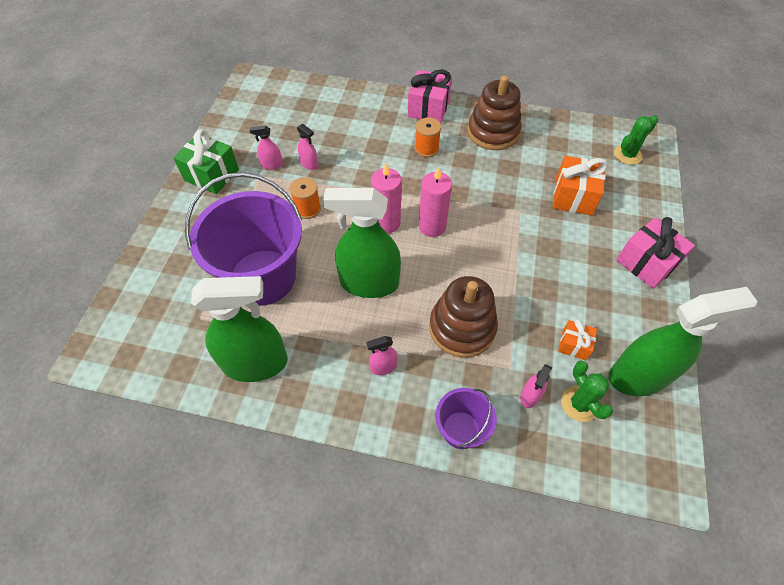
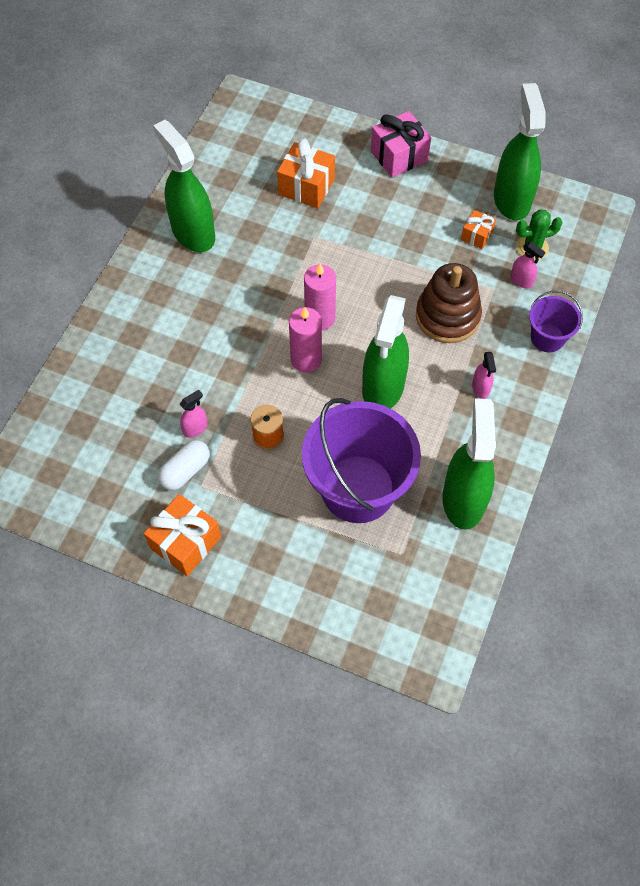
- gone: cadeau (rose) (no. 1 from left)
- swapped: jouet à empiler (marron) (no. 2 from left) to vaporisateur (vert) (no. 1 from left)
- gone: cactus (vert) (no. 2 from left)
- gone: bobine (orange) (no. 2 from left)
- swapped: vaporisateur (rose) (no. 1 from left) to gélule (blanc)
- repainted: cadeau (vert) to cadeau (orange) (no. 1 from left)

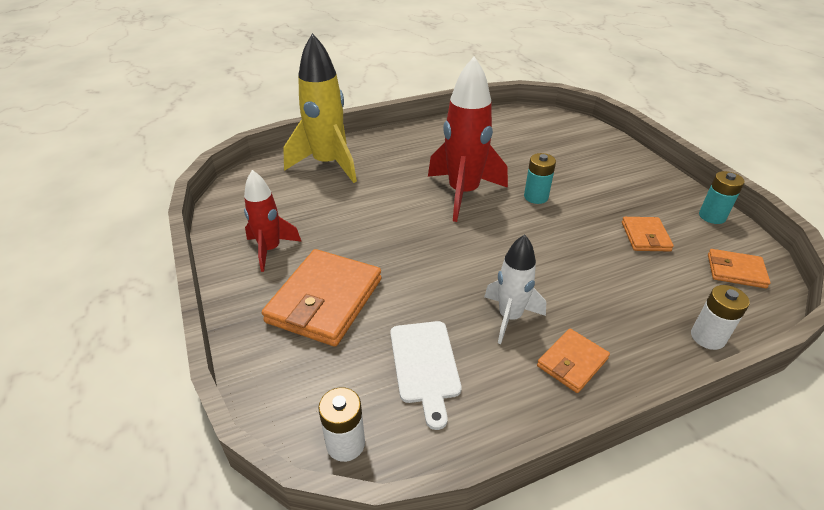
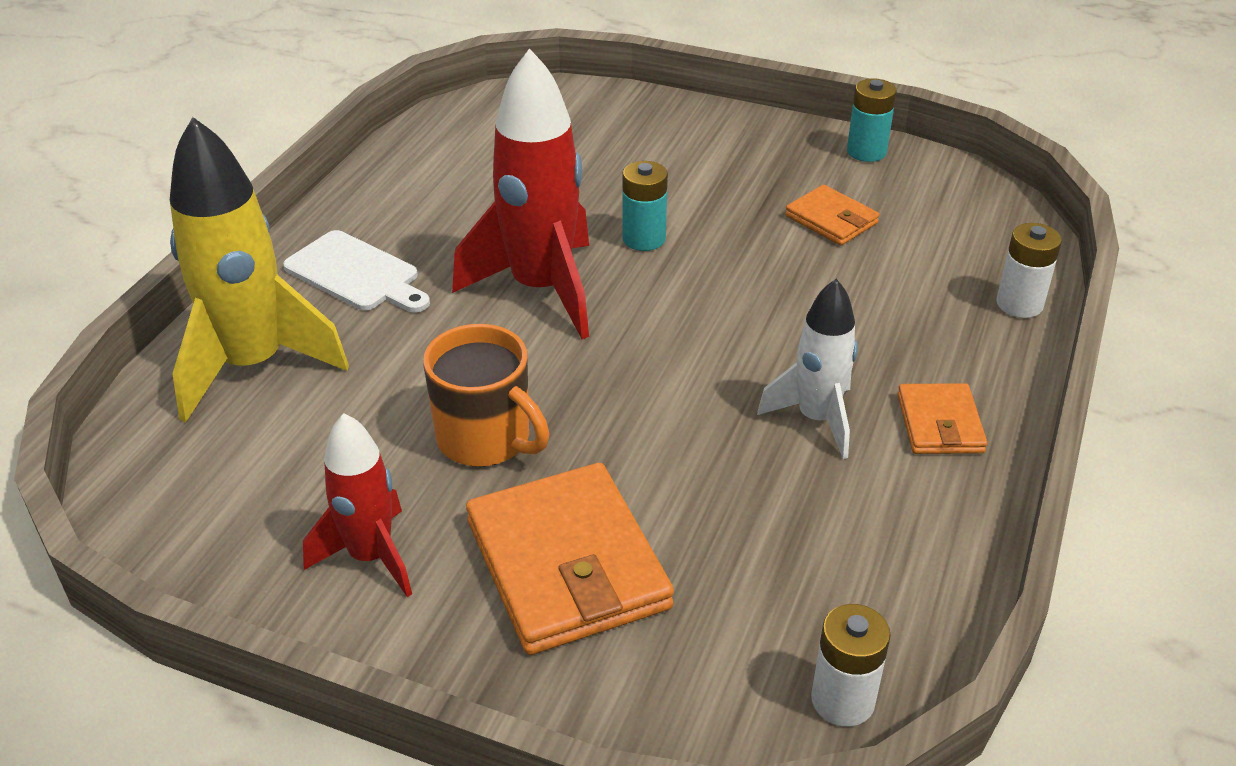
- gone: portefeuille (orange) (no. 4 from left)
- shifted: planche à découper (blanc)
- new: tasse (orange)

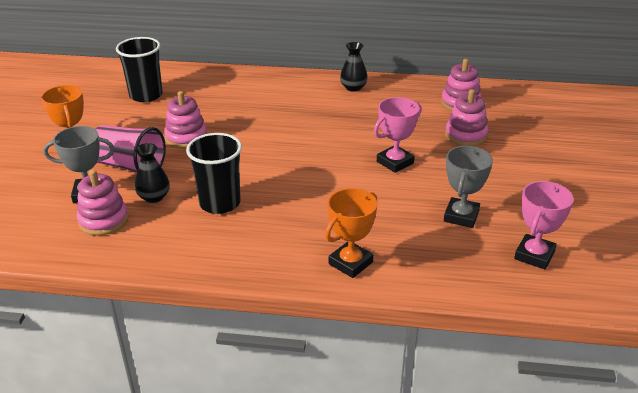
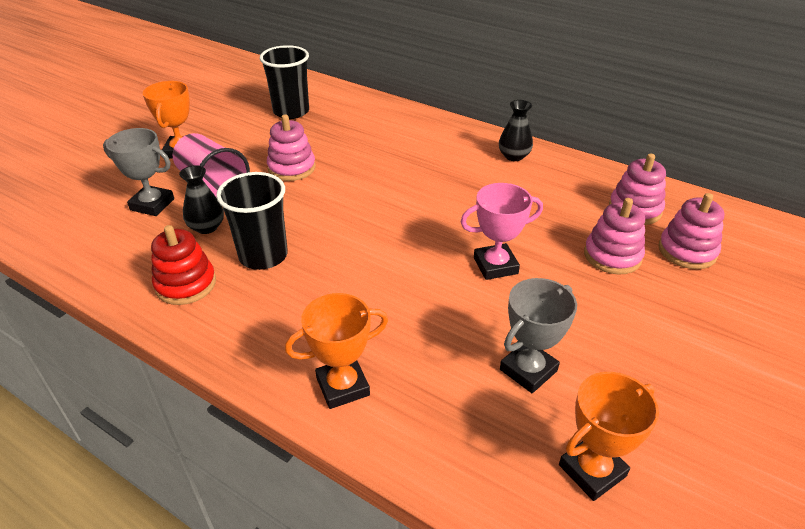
- shifted: jouet à empiler (rose) (no. 1 from left in the first image) to jouet à empiler (rose) (no. 4 from left)
- repainted: trophée (rose) (no. 2 from left) to trophée (orange) (no. 3 from left)
- new: jouet à empiler (rouge)

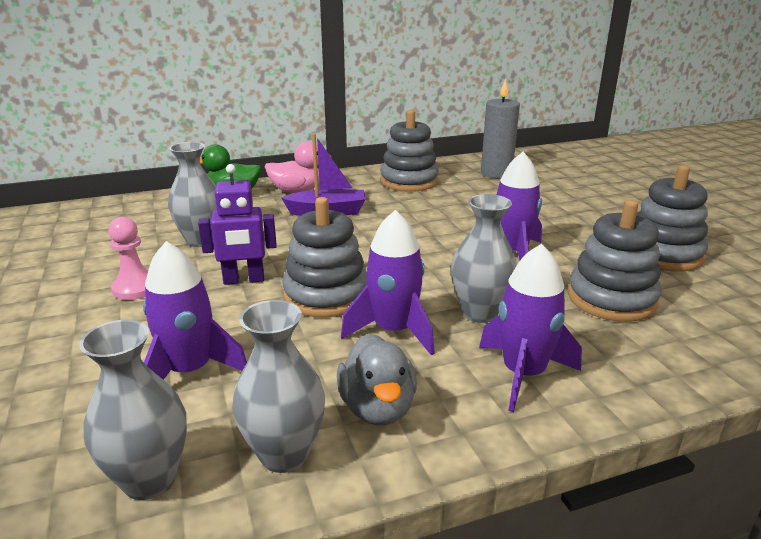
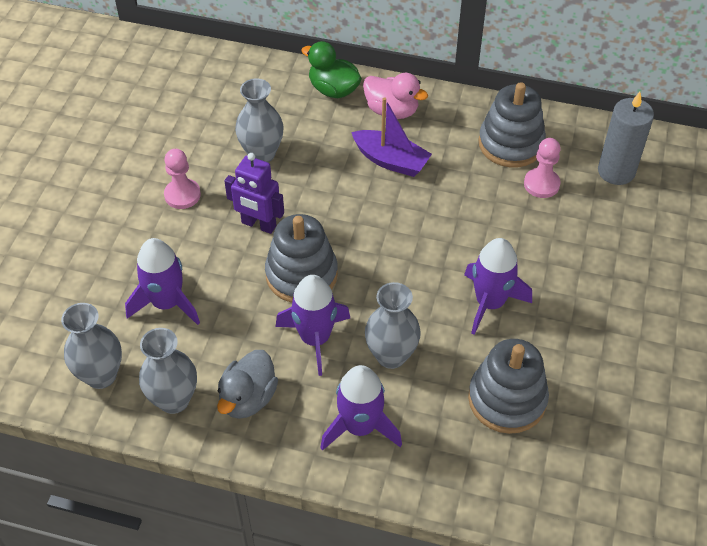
- gone: jouet à empiler (gris) (no. 4 from left)
- new: pion (rose) (no. 2 from left)

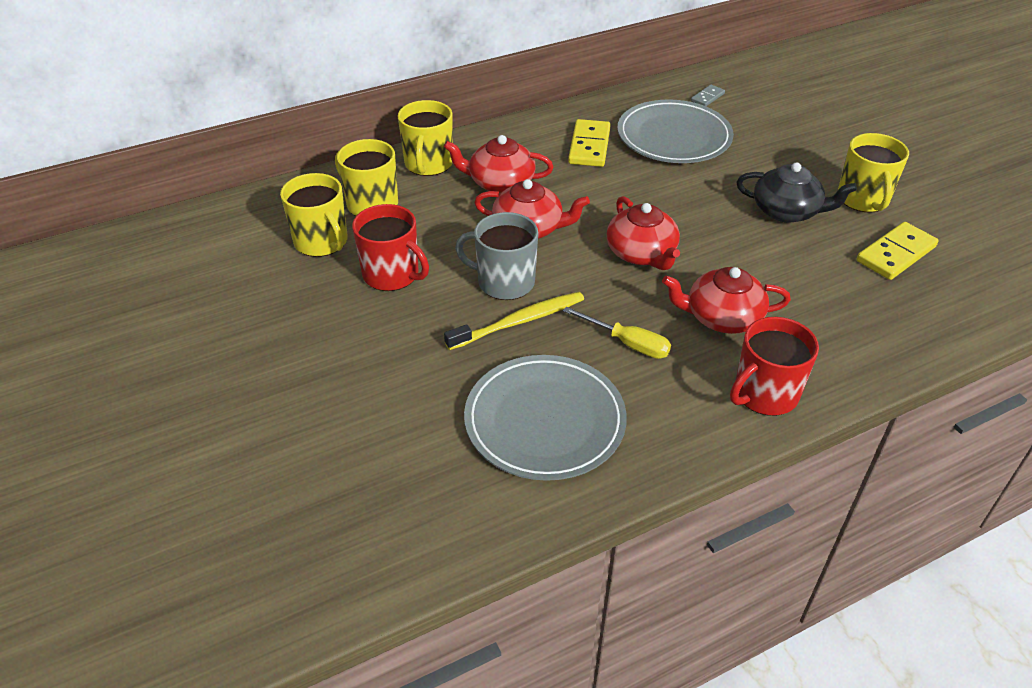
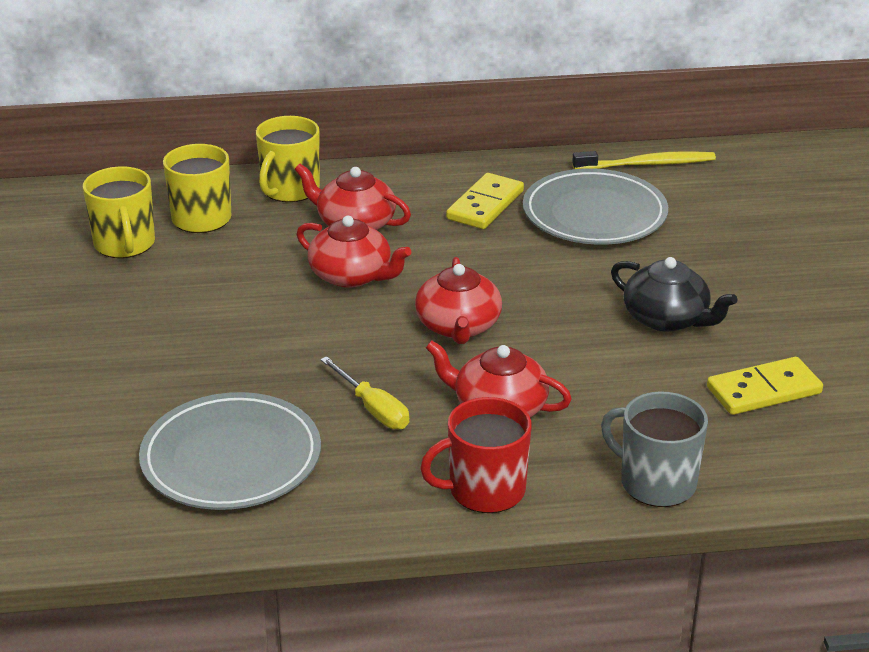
- gone: domino (gris)
- gone: tasse (jaune) (no. 4 from left)
- gone: tasse (rouge) (no. 1 from left)
- shifted: tasse (gris)
- shifted: brosse à dents (jaune)

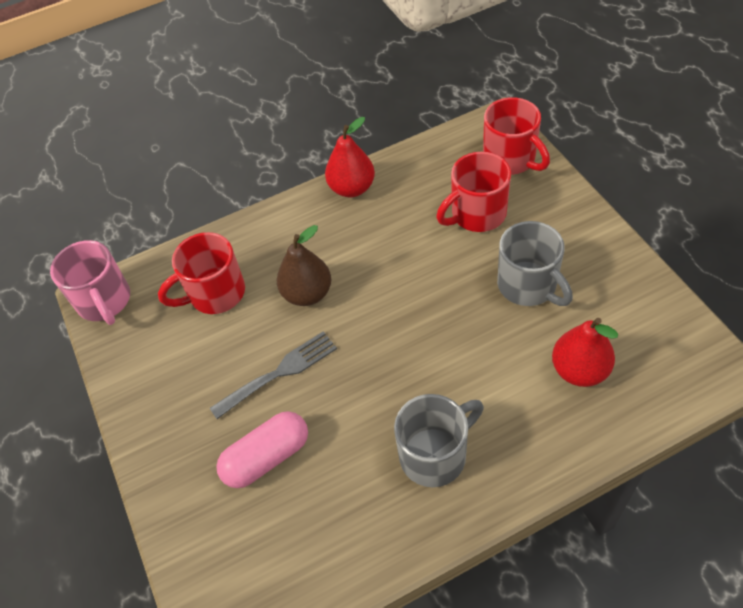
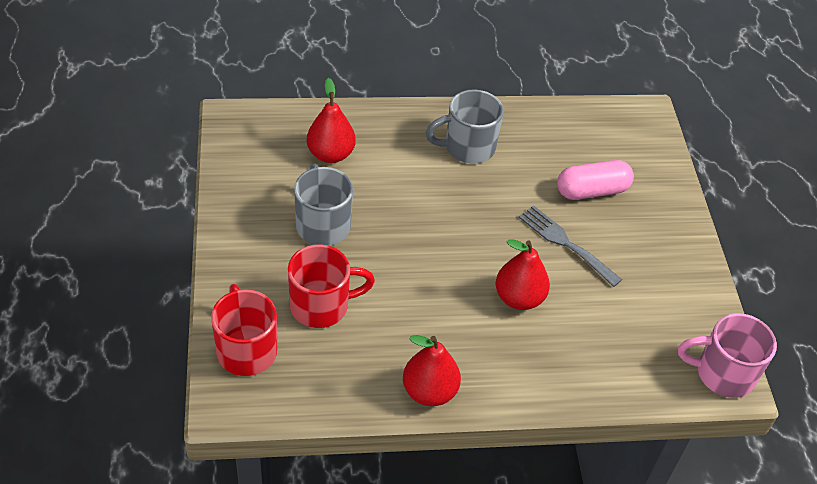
- repainted: poire (marron) to poire (rouge) (no. 3 from left)
- gone: tasse (rouge) (no. 1 from left)
- rotated: tasse (rose) 75 degrees counterclockwise
- rotated: fourchette (gris) 60 degrees clockwise

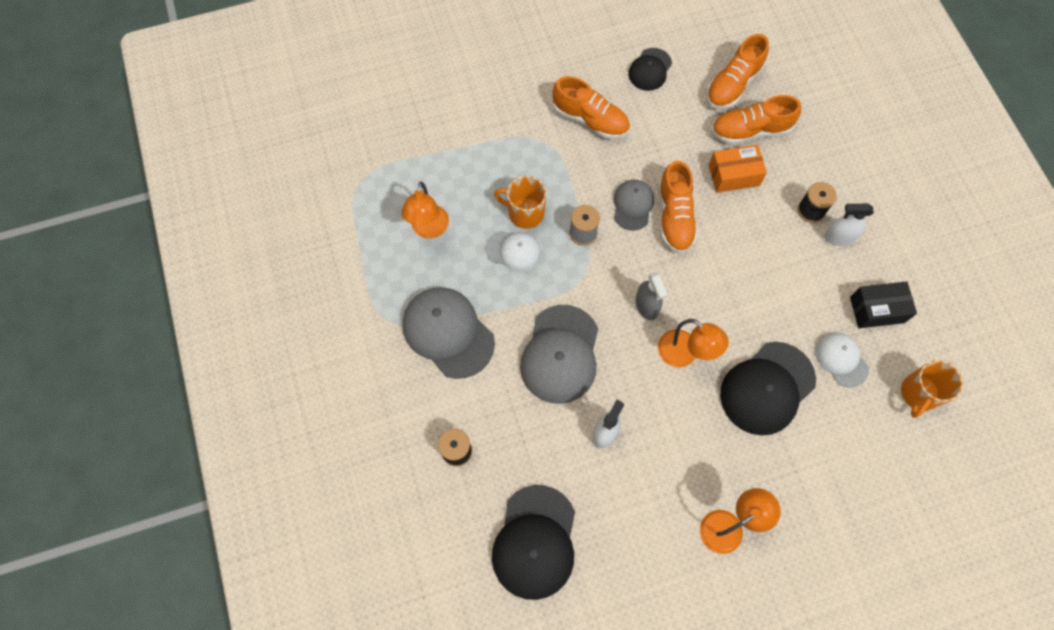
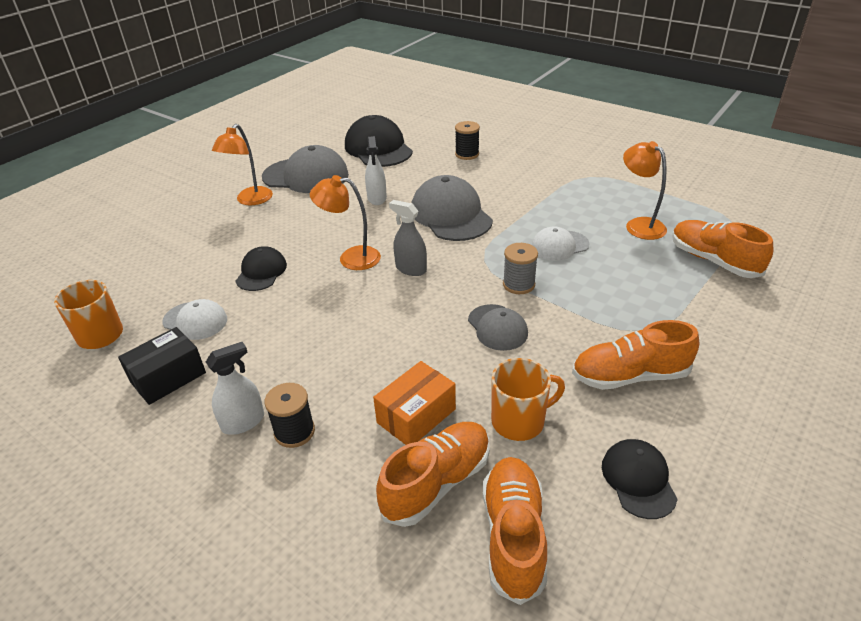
- shifted: chaussure (orange) (no. 2 from left in the first image) to chaussure (orange) (no. 4 from left)
- shifted: tasse (orange) (no. 1 from left in the first image) to tasse (orange) (no. 2 from left)
- shifted: casquette (gris) (no. 1 from left)
- scaled: casquette (noir) (no. 3 from left in the first image) x0.57

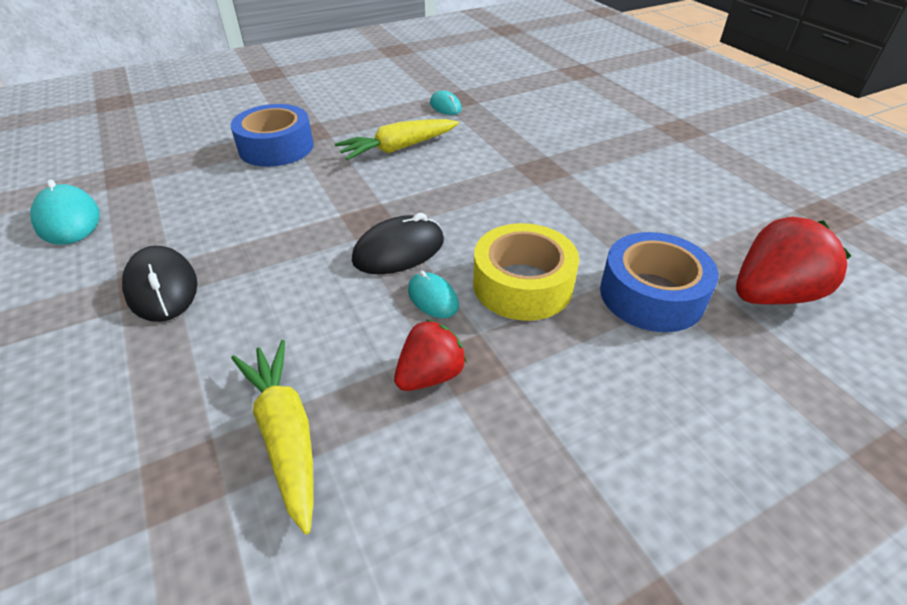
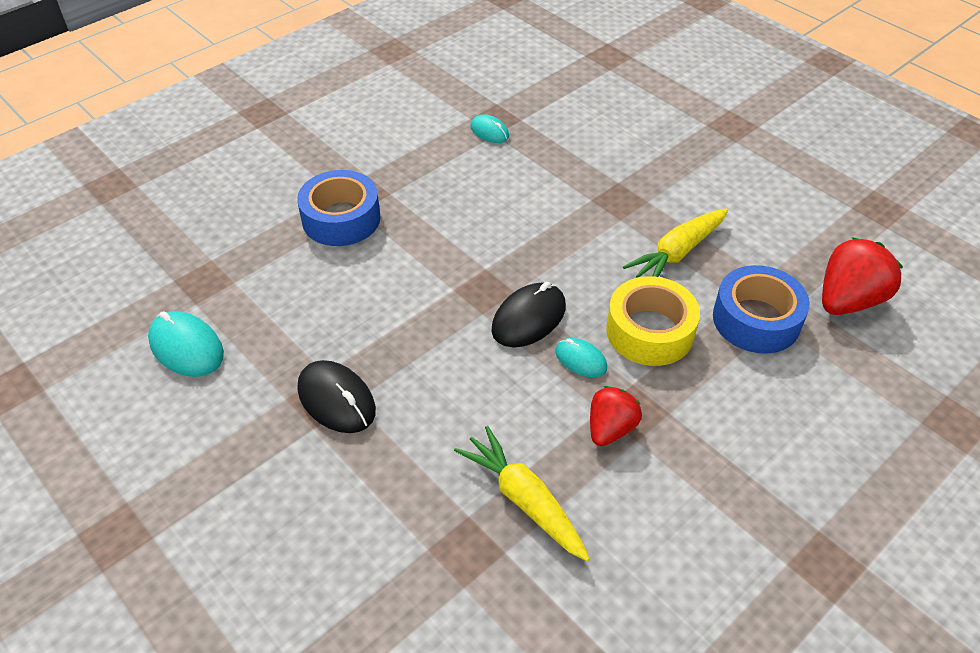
- shifted: carotte (jaune) (no. 2 from left)

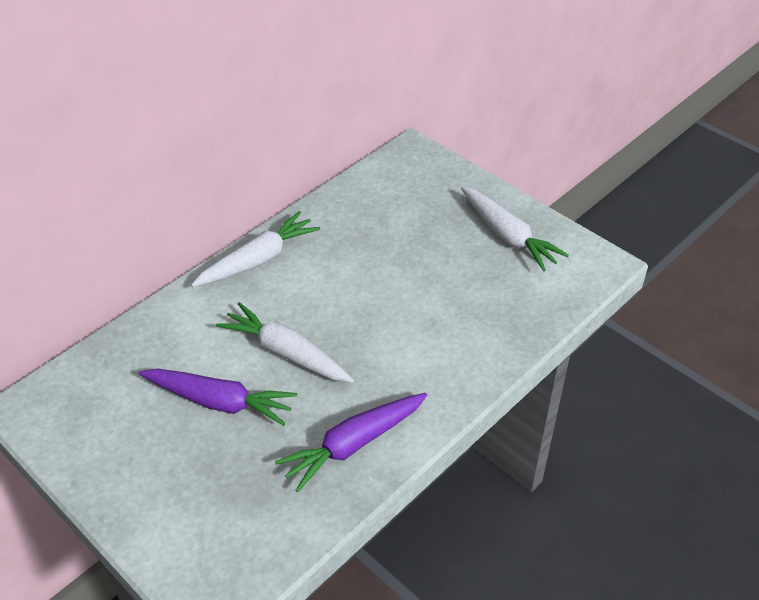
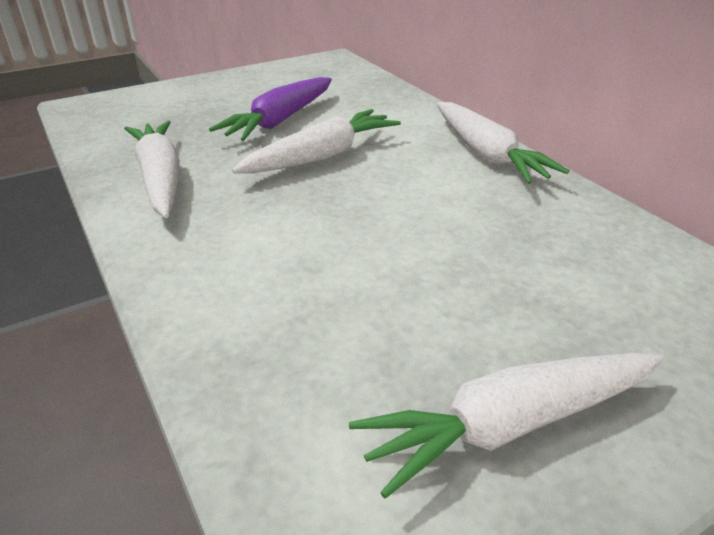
- repainted: carotte (violet) (no. 2 from left) to carotte (blanc) (no. 1 from left)

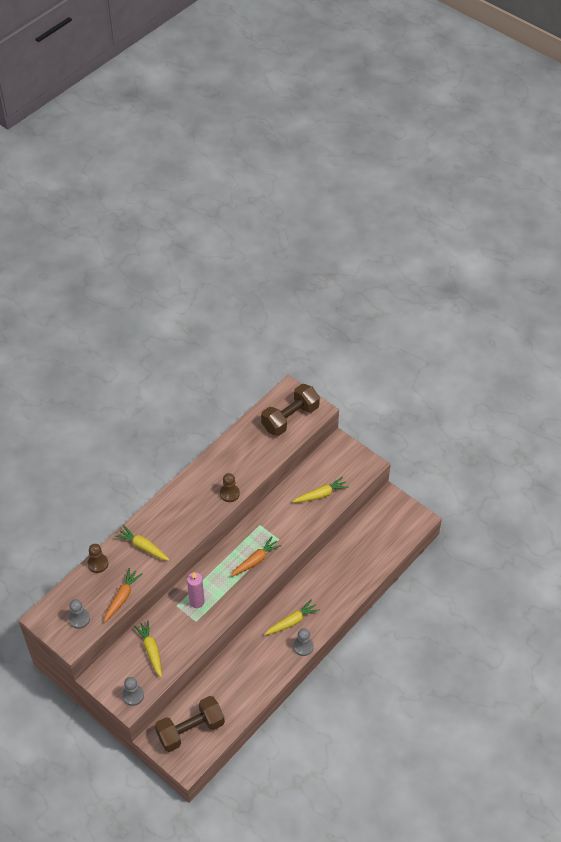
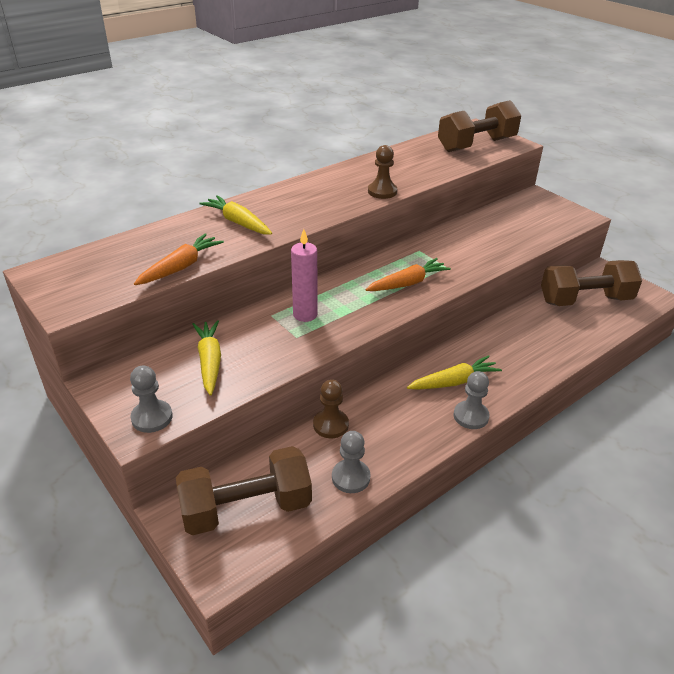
- gone: carotte (jaune) (no. 4 from left)
- shifted: pion (marron) (no. 1 from left)
- shifted: pion (gris) (no. 1 from left in the first image) to pion (gris) (no. 2 from left)
- new: haltère (marron) (no. 3 from left)

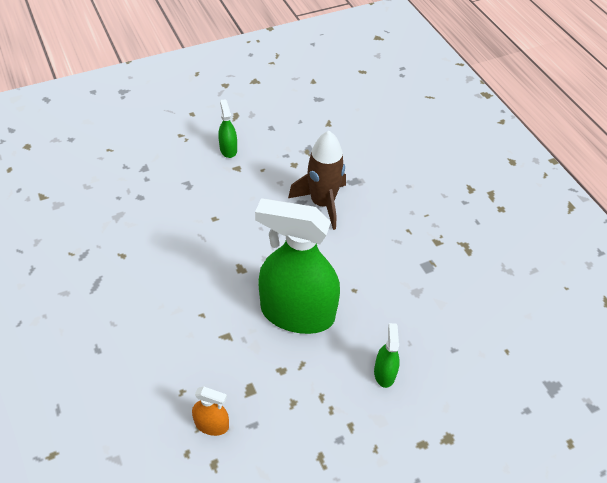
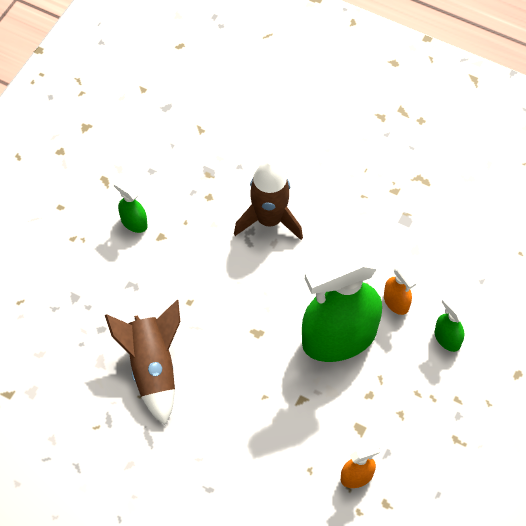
- new: vaporisateur (orange) (no. 2 from left)
- new: fusée (marron) (no. 1 from left)

